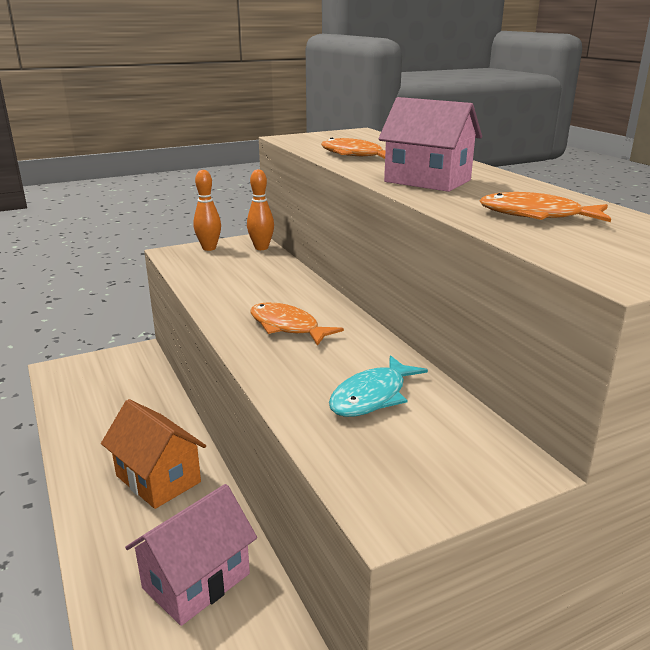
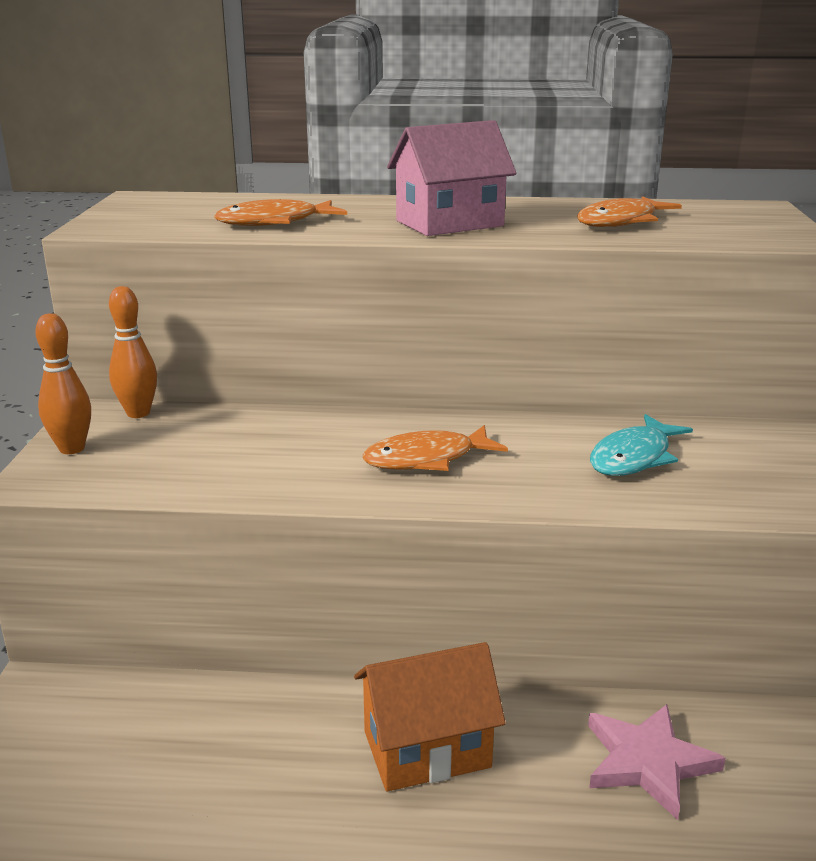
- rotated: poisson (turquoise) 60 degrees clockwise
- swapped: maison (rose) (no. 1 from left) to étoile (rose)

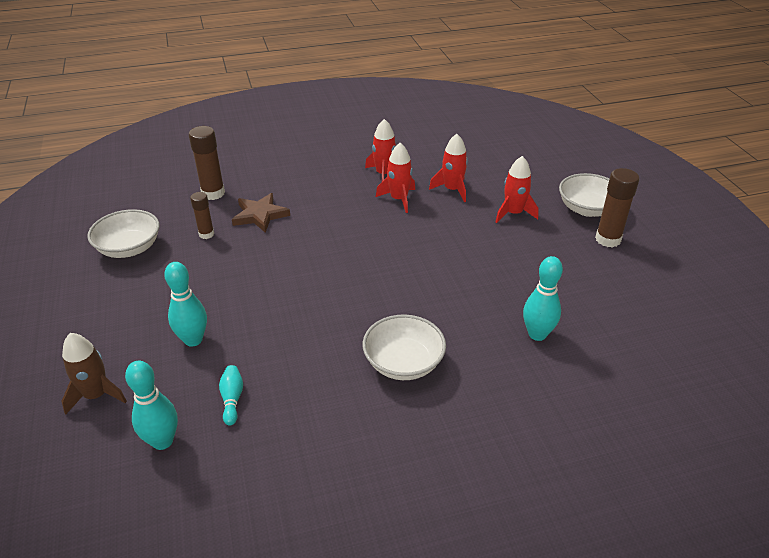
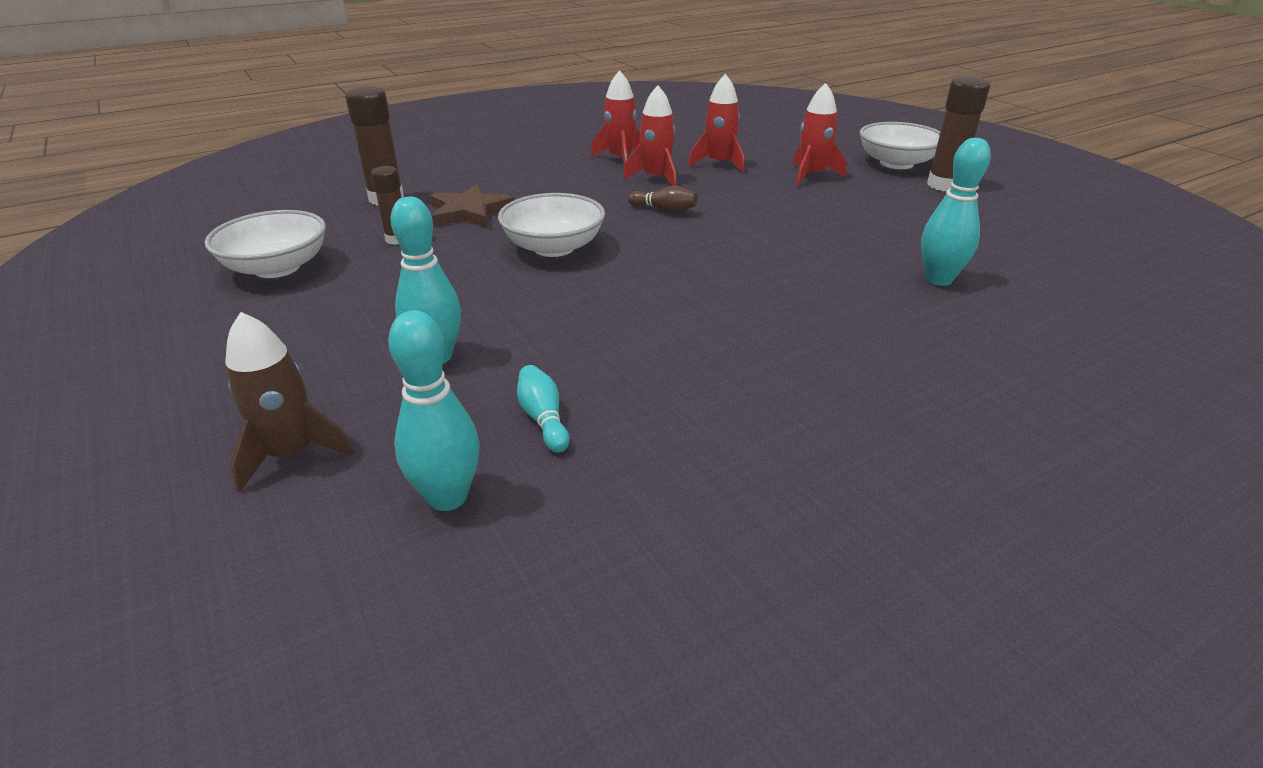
- shifted: bol (blanc) (no. 2 from left)
- new: quille (marron)

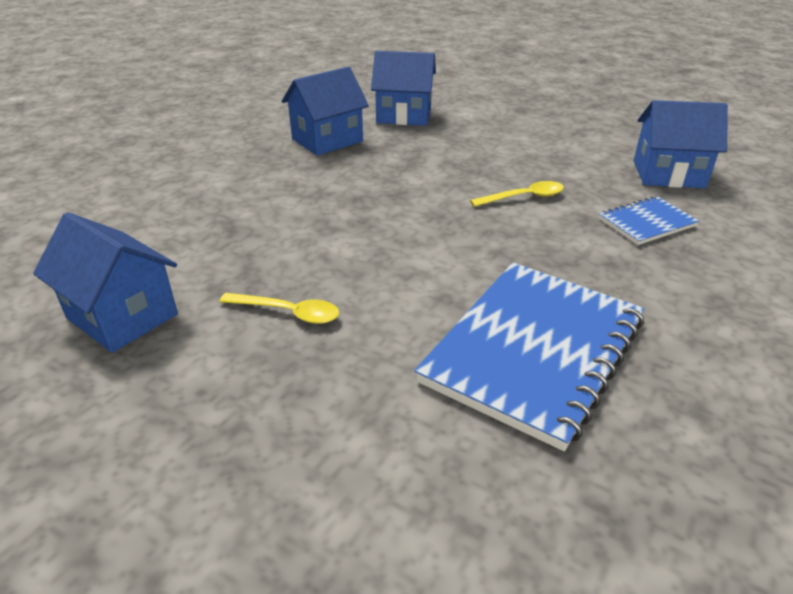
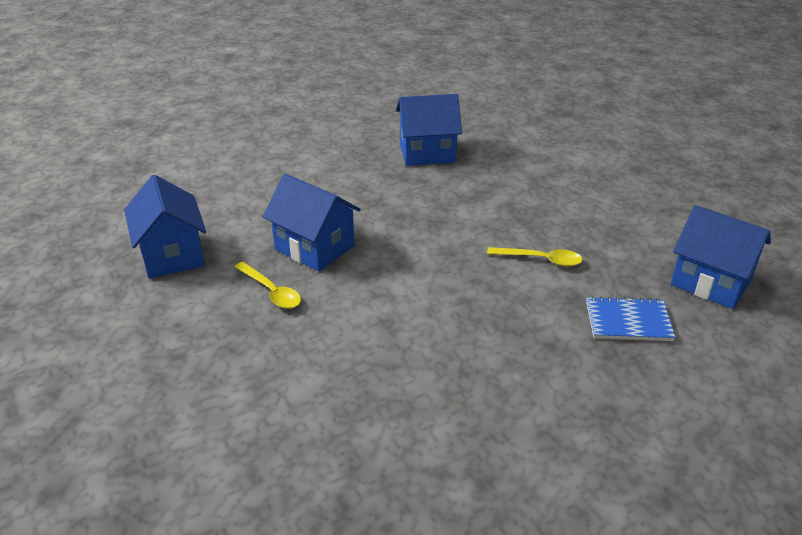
- shifted: maison (bleu) (no. 3 from left in the first image) to maison (bleu) (no. 2 from left)
- gone: carnet (bleu) (no. 1 from left)

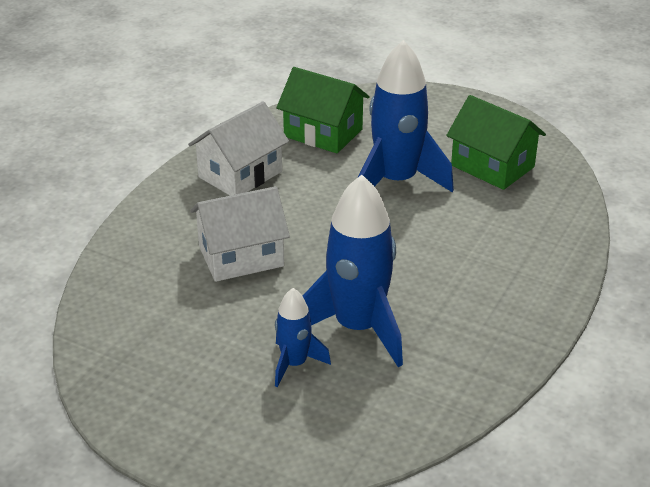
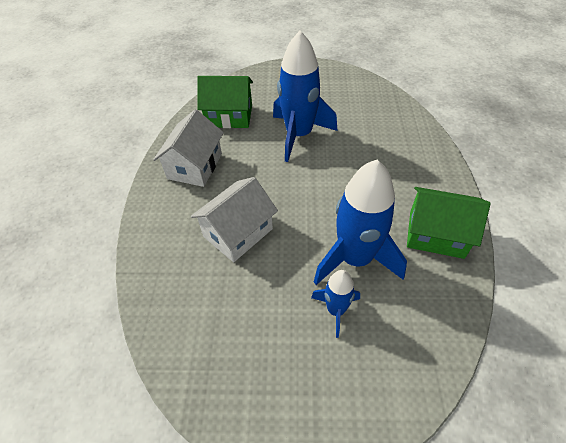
- shifted: maison (vert) (no. 2 from left)

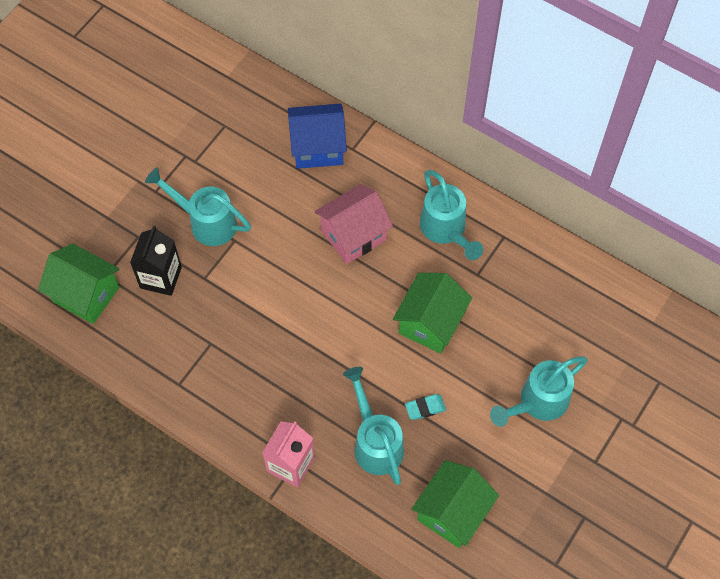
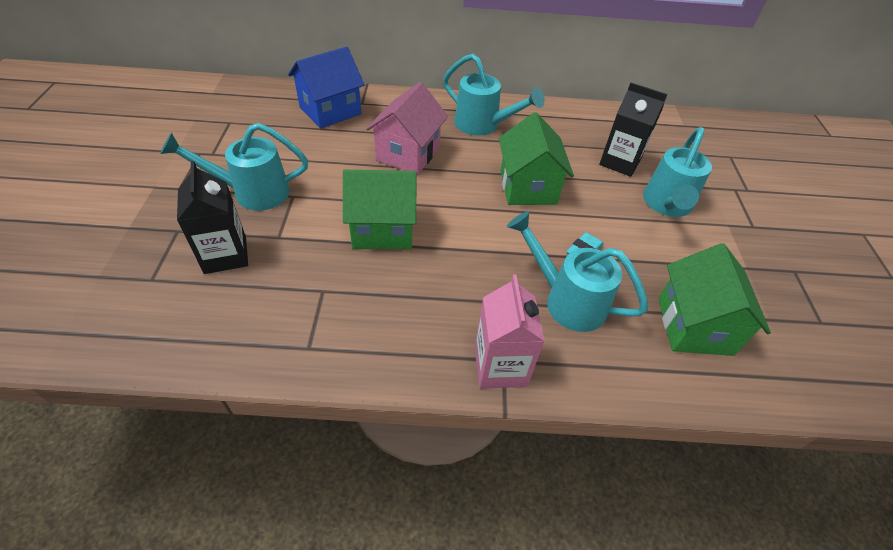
- shifted: maison (vert) (no. 1 from left)
- new: brique de lait (noir) (no. 2 from left)

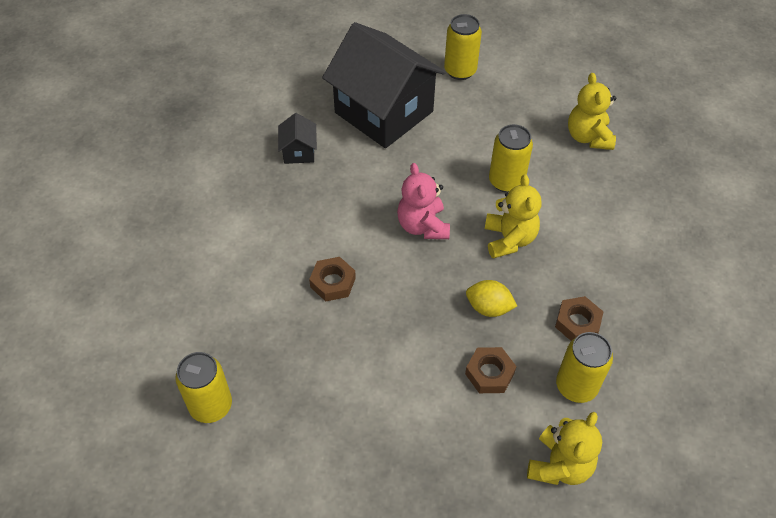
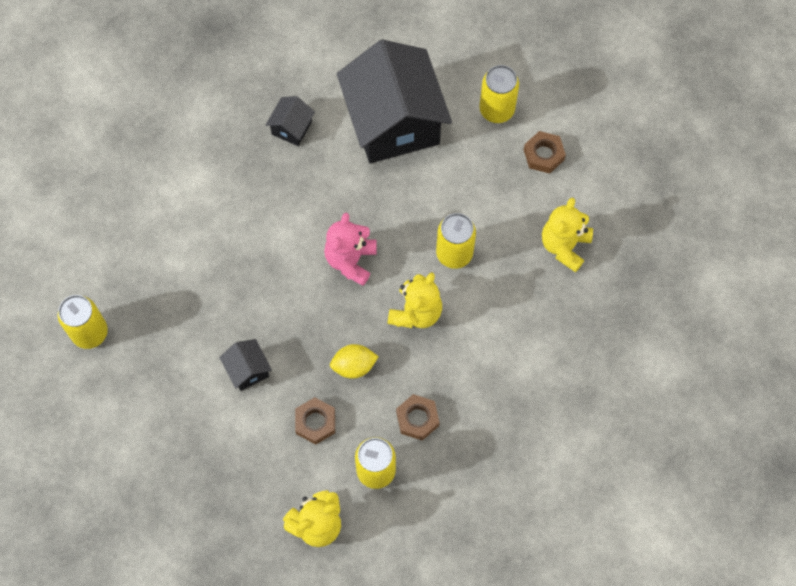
- shifted: écrou (marron) (no. 1 from left in the first image) to écrou (marron) (no. 3 from left)
- rotated: citron (jaune) 60 degrees counterclockwise
- new: maison (noir) (no. 1 from left)

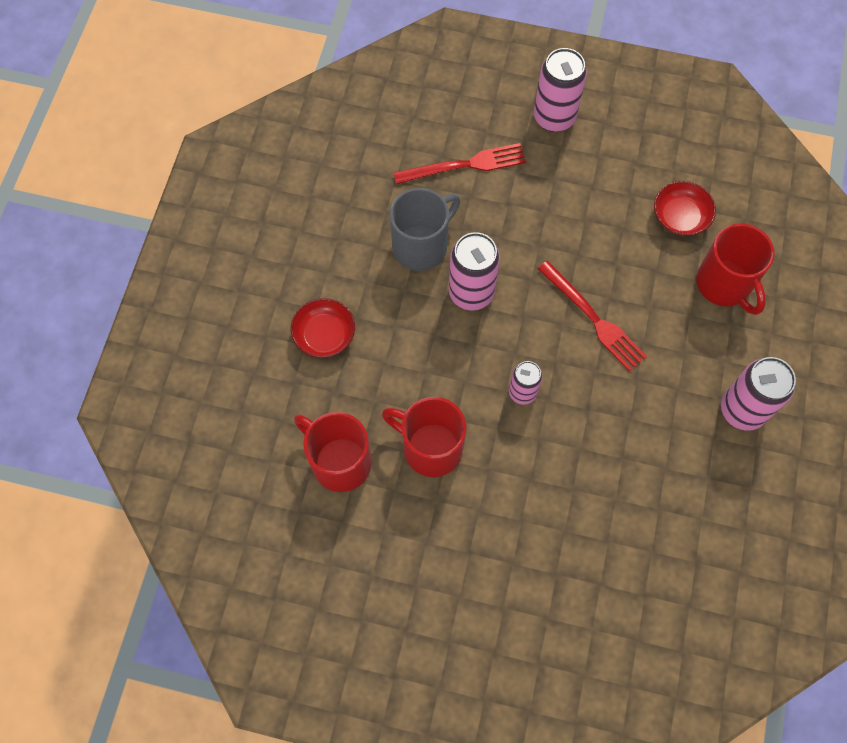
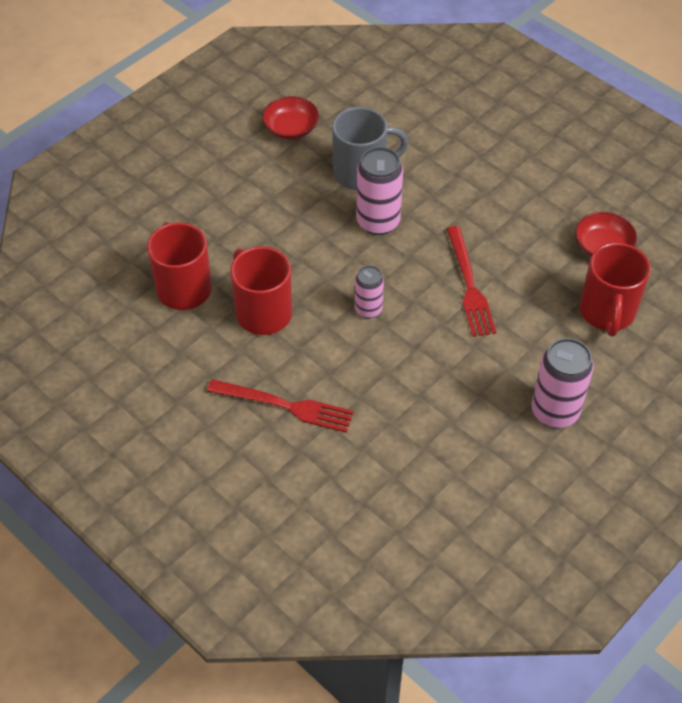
- gone: canette (rose) (no. 3 from left)
- shifted: fourchette (rouge) (no. 1 from left)
- shifted: bol (rouge) (no. 1 from left)

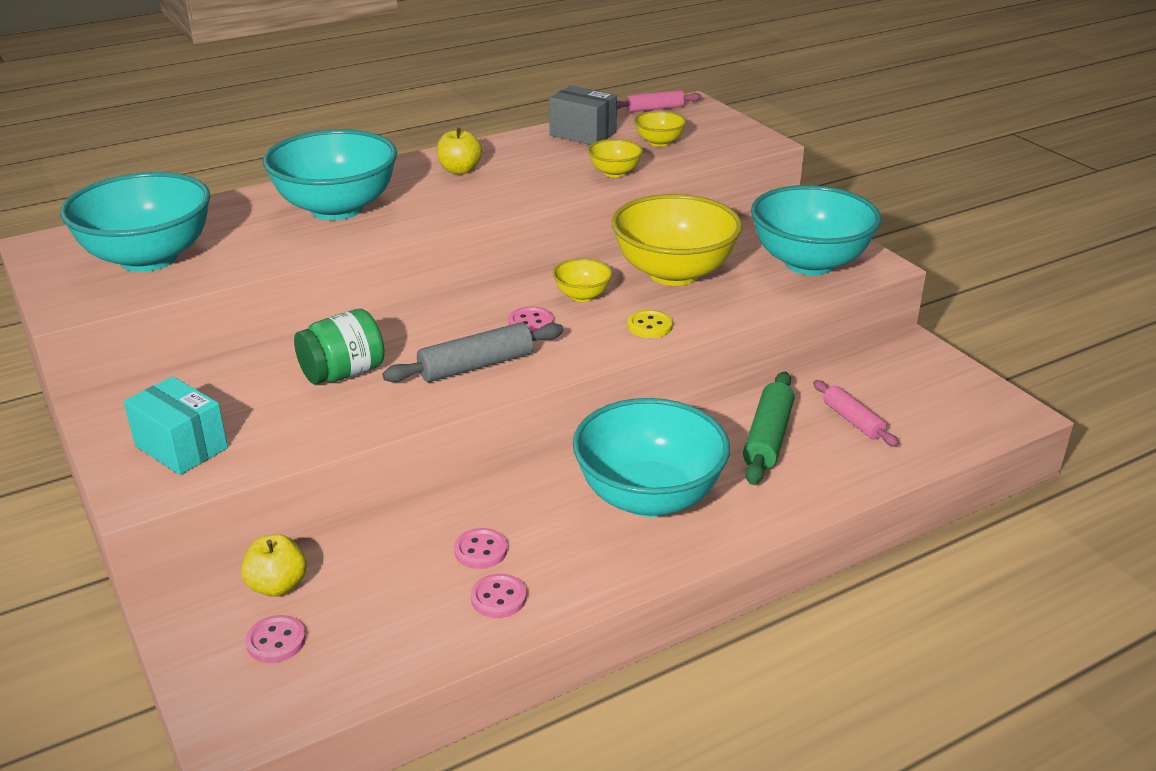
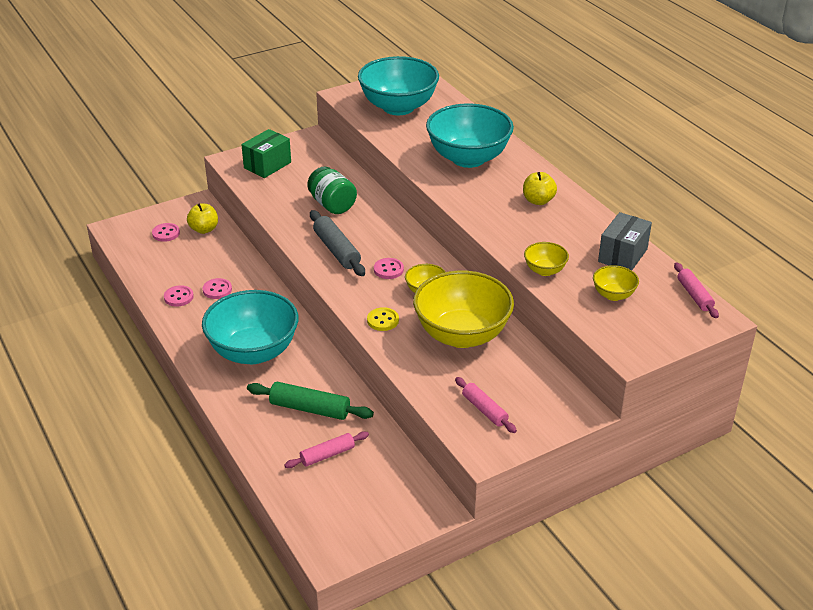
- swapped: bol (turquoise) (no. 4 from left) to rouleau à pâtisserie (rose) (no. 2 from left)
- repainted: boîte (turquoise) to boîte (vert)

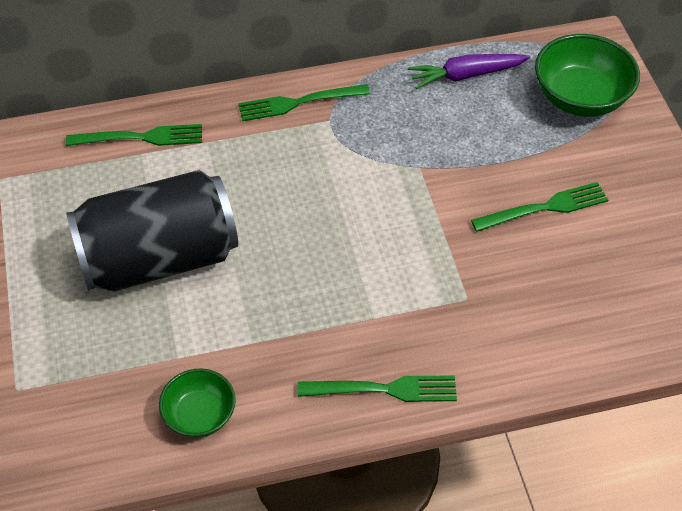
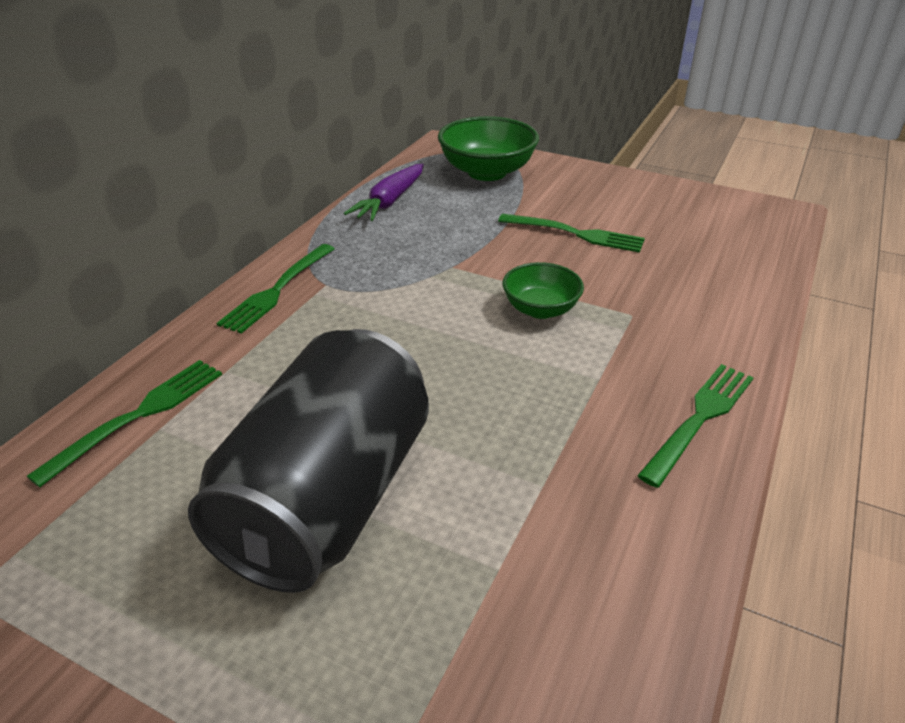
- rotated: fourchette (vert) (no. 4 from left in the first image) 90 degrees clockwise
- shifted: bol (vert) (no. 1 from left in the first image) to bol (vert) (no. 2 from left)

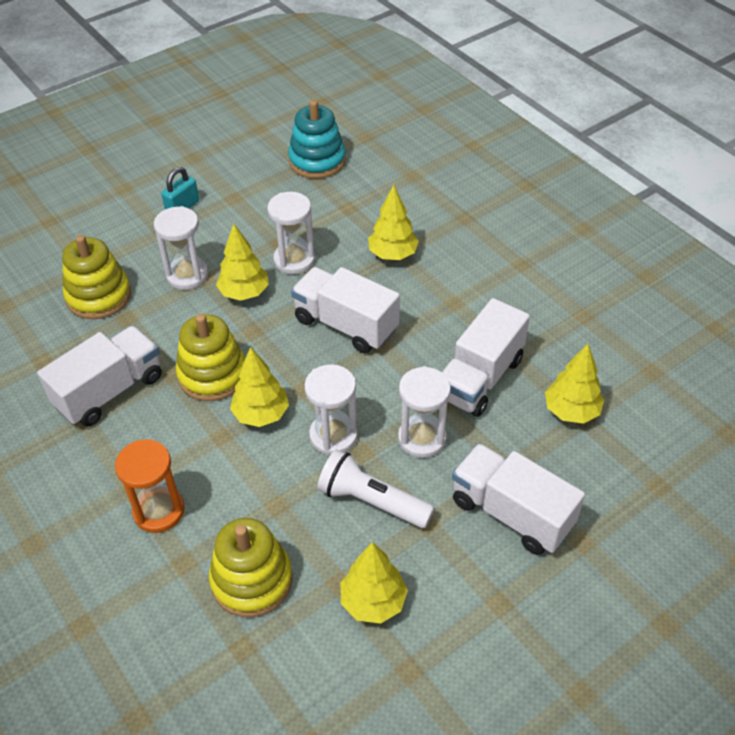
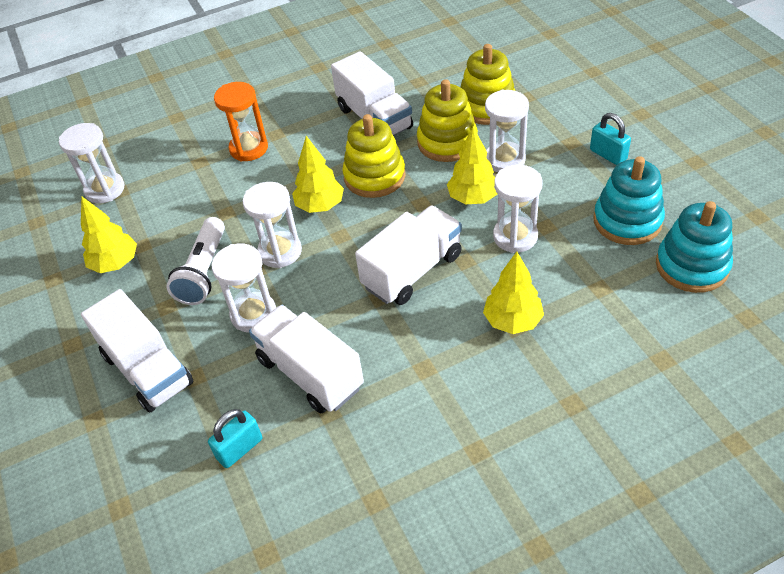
- swapped: arbre (jaune) (no. 5 from left) to cadenas (turquoise) (no. 1 from left)
- rotated: camion (blanc) (no. 4 from left in the first image) 90 degrees clockwise
- rotated: lampe de poche (blanc) 150 degrees clockwise
- shifted: jouet à empiler (jaune) (no. 3 from left in the first image) to jouet à empiler (jaune) (no. 2 from left)
- new: sablier (blanc) (no. 1 from left)
- new: jouet à empiler (turquoise) (no. 1 from left)

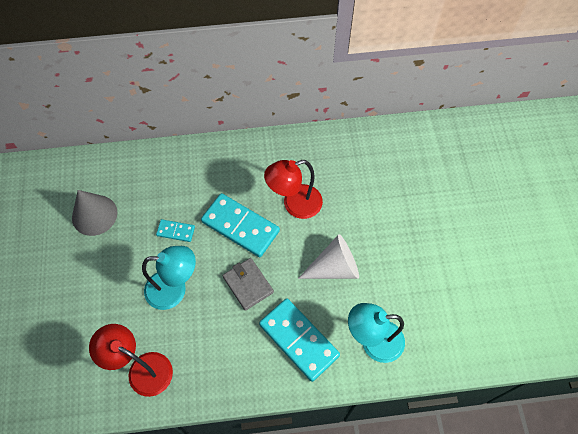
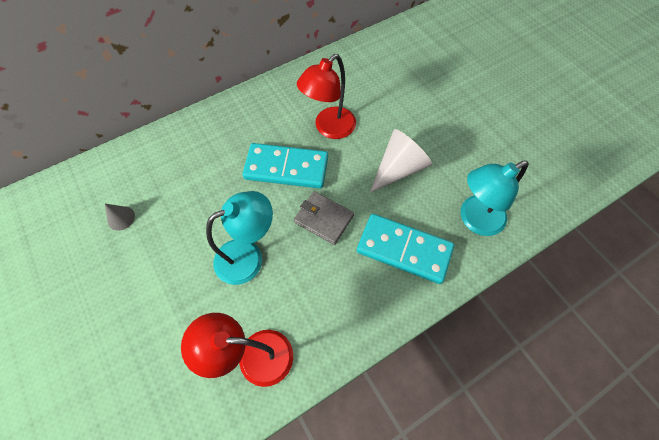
- scaled: cône (gris) x0.50
- gone: domino (turquoise) (no. 1 from left)

